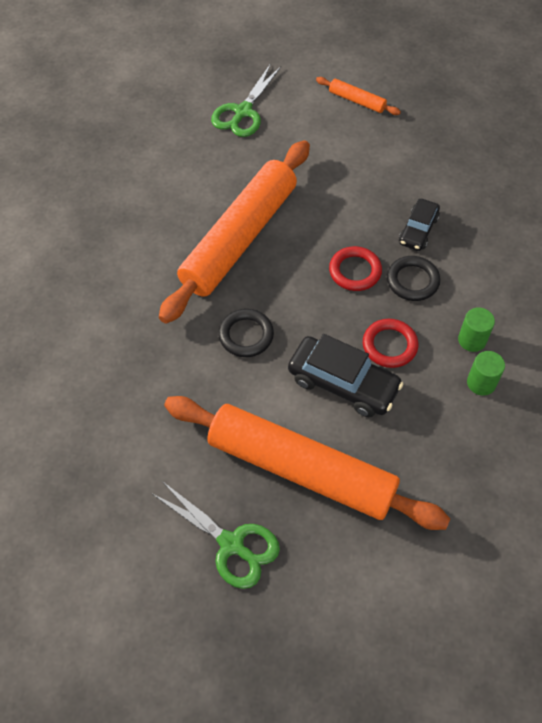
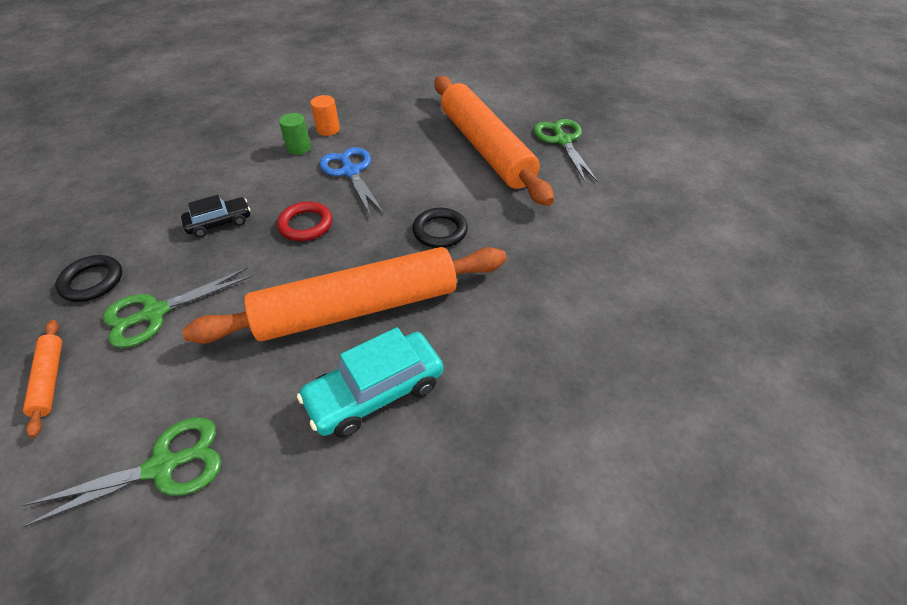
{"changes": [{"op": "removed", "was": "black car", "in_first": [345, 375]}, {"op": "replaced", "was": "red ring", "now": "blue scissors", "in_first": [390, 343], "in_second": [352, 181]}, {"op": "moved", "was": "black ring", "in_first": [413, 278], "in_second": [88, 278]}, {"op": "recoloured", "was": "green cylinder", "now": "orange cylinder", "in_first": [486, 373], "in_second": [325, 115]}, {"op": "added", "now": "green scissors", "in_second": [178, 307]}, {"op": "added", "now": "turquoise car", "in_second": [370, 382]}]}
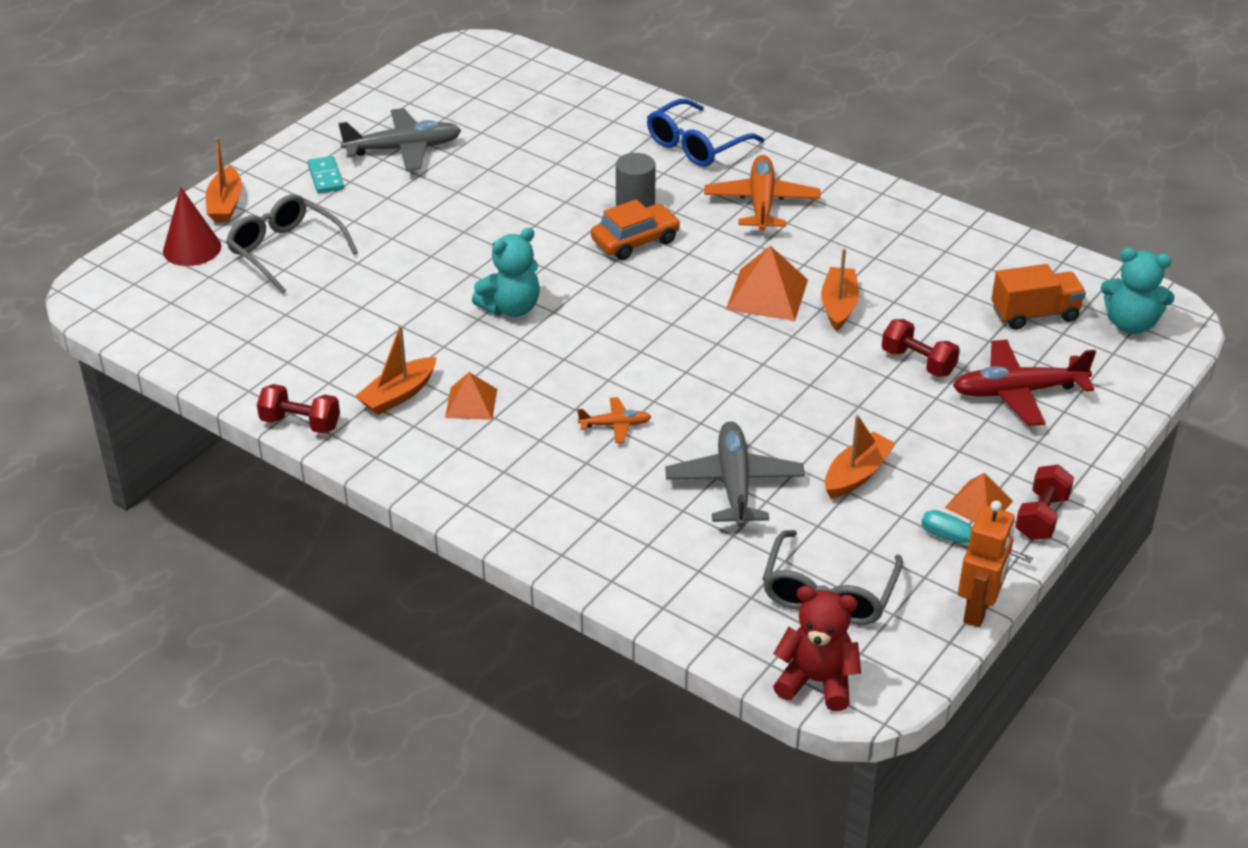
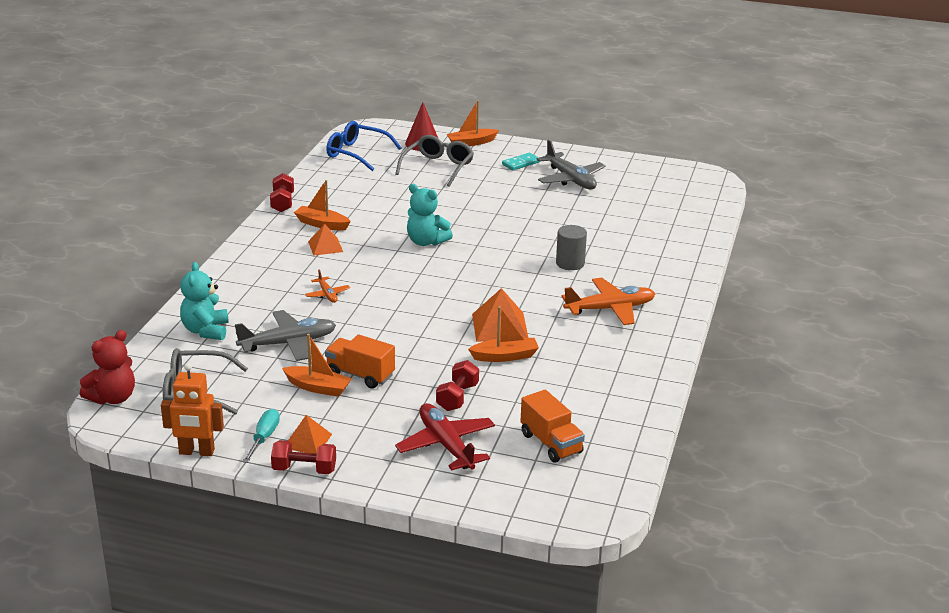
{"changes": [{"op": "removed", "was": "orange car", "in_first": [635, 229]}, {"op": "moved", "was": "blue glasses", "in_first": [705, 133], "in_second": [364, 146]}, {"op": "turned", "was": "red teddy bear", "in_first": [817, 648], "in_second": [107, 367], "clockwise": 45}, {"op": "moved", "was": "turquoise teddy bear", "in_first": [1138, 291], "in_second": [204, 301]}, {"op": "added", "now": "orange truck", "in_second": [360, 362]}]}
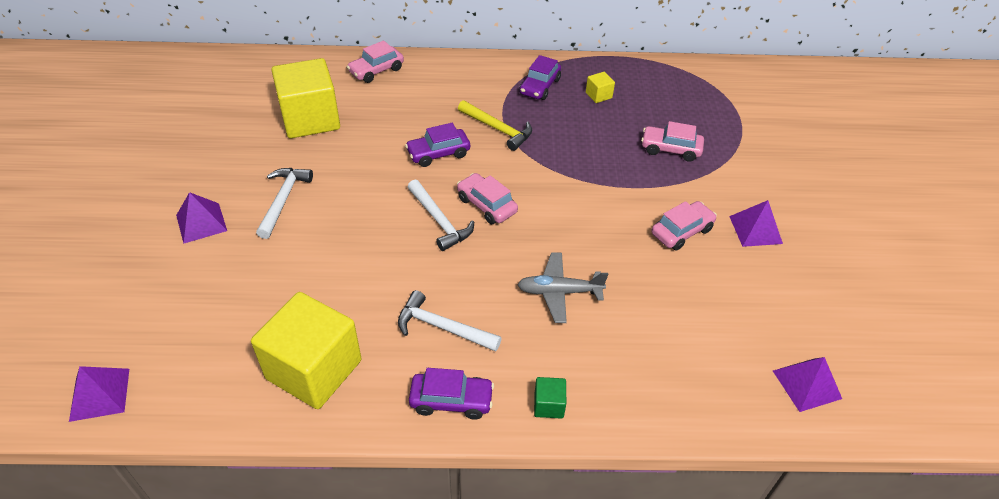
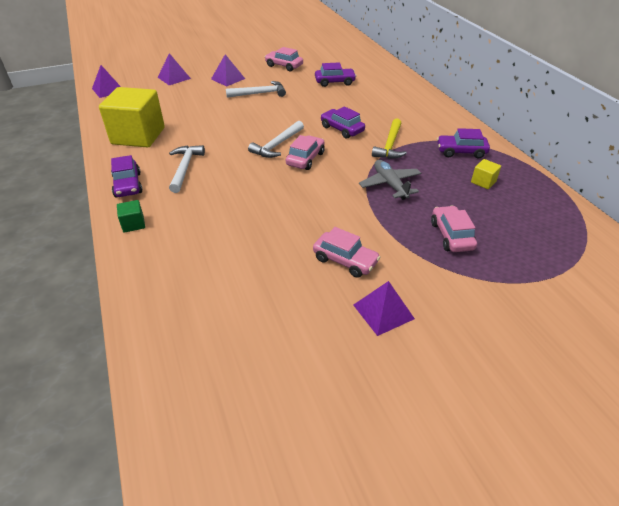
{"changes": [{"op": "replaced", "was": "yellow cube", "now": "purple car", "in_first": [305, 98], "in_second": [336, 74]}, {"op": "moved", "was": "pink car", "in_first": [375, 61], "in_second": [284, 59]}, {"op": "moved", "was": "grey plane", "in_first": [562, 287], "in_second": [390, 180]}, {"op": "moved", "was": "purple pyramid", "in_first": [807, 384], "in_second": [174, 69]}]}
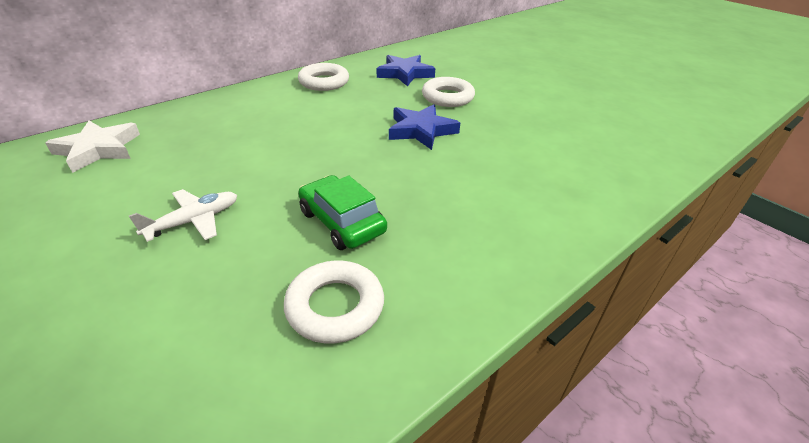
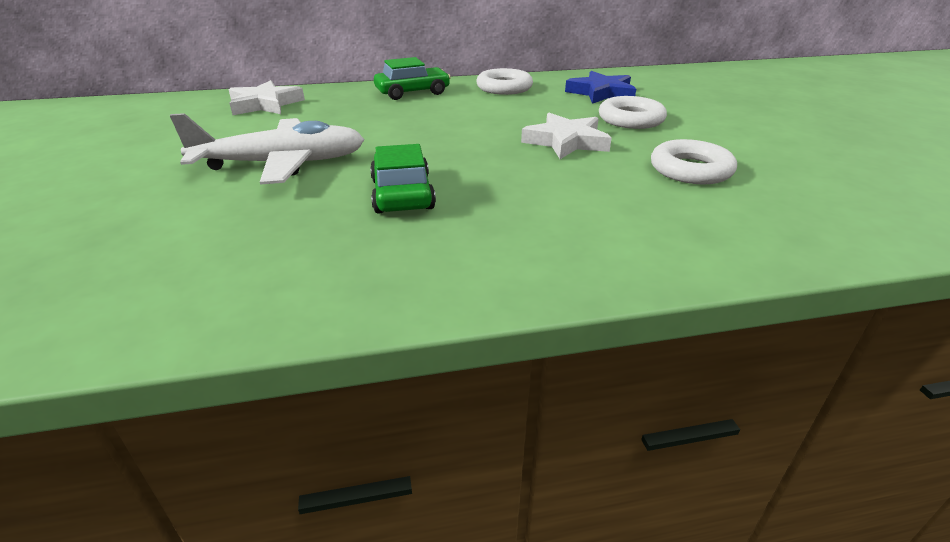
{"changes": [{"op": "resized", "was": "white plane", "in_first": [183, 215], "in_second": [267, 149], "ratio": 1.8}, {"op": "moved", "was": "white ring", "in_first": [334, 302], "in_second": [694, 161]}, {"op": "recoloured", "was": "blue star", "now": "white star", "in_first": [424, 127], "in_second": [566, 136]}, {"op": "added", "now": "green car", "in_second": [412, 78]}]}
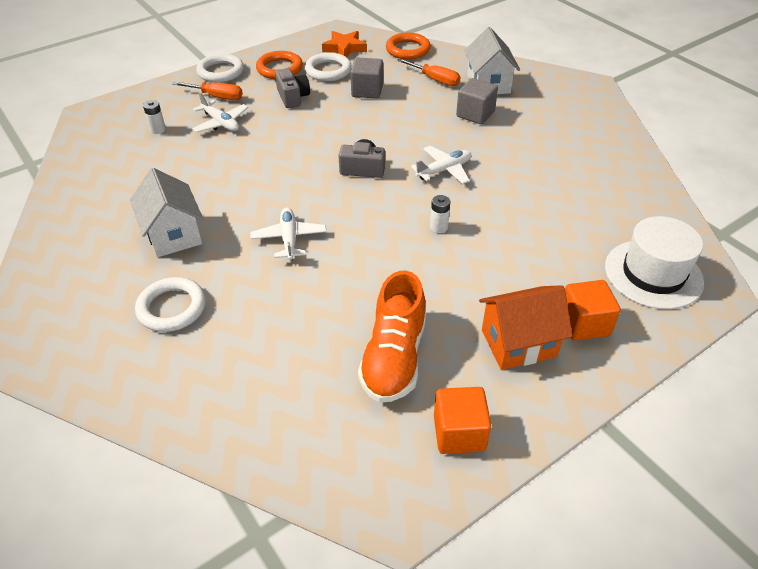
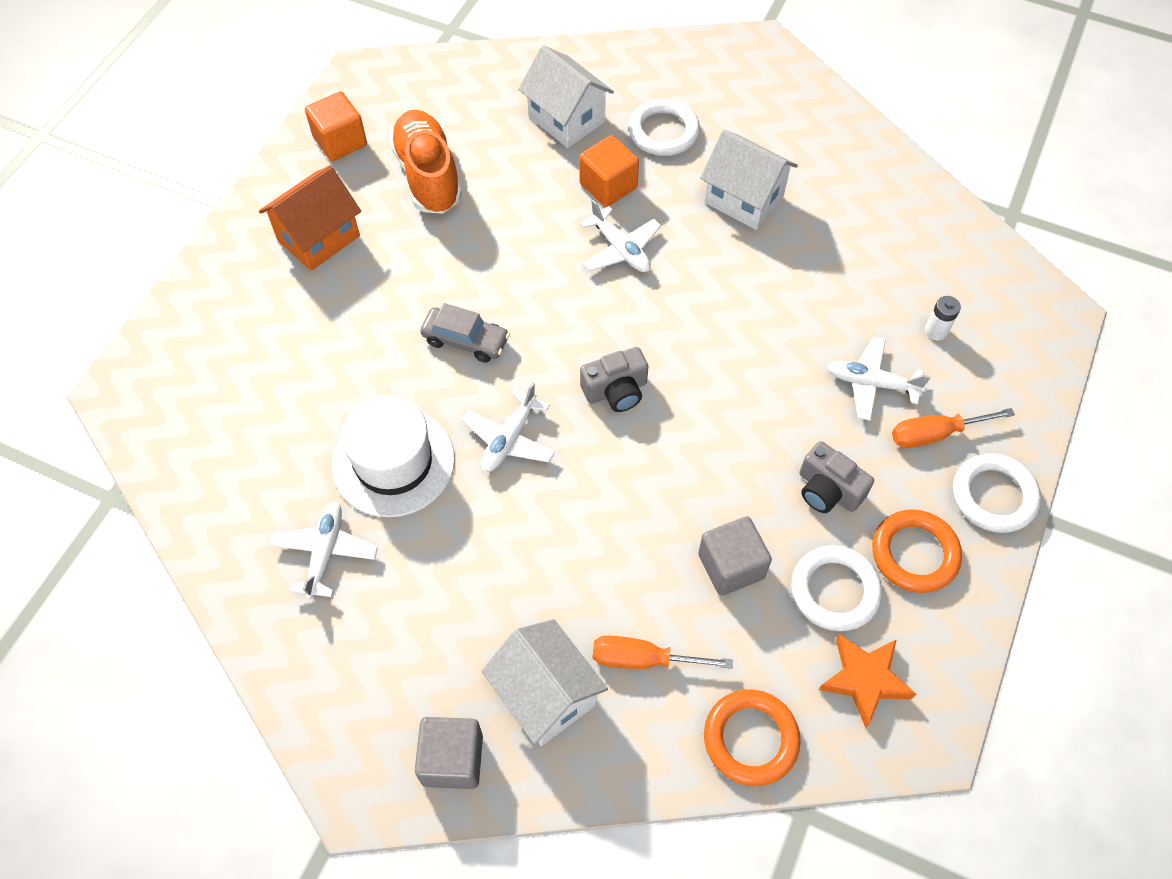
{"changes": [{"op": "replaced", "was": "white battery", "now": "grey car", "in_first": [440, 214], "in_second": [465, 333]}, {"op": "moved", "was": "grey cube", "in_first": [477, 101], "in_second": [449, 753]}, {"op": "moved", "was": "orange cube", "in_first": [593, 310], "in_second": [609, 171]}, {"op": "moved", "was": "white hat", "in_first": [654, 262], "in_second": [393, 456]}, {"op": "added", "now": "white plane", "in_second": [324, 550]}, {"op": "added", "now": "white house", "in_second": [566, 96]}]}
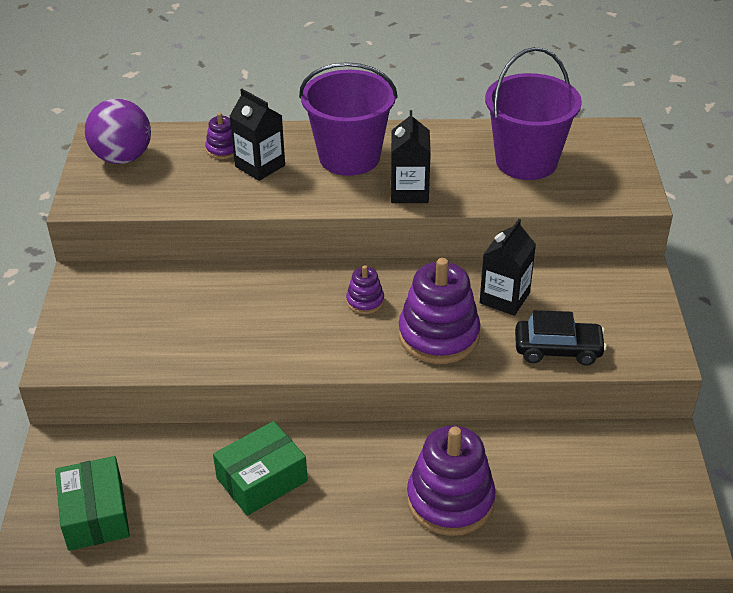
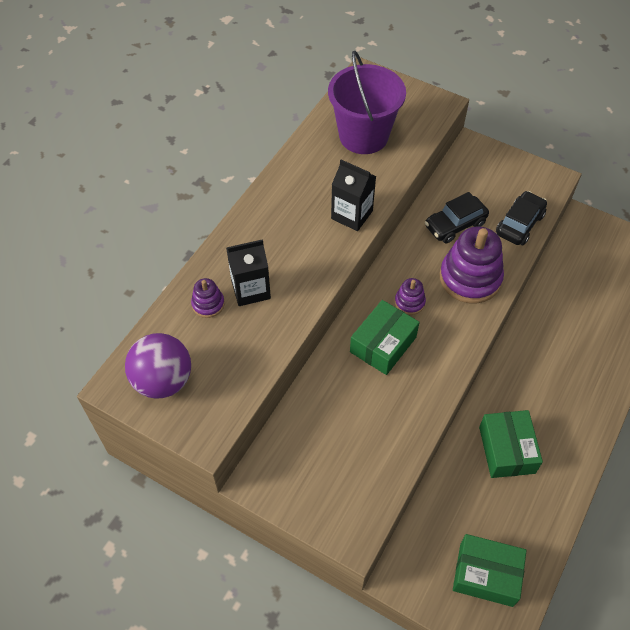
{"changes": [{"op": "removed", "was": "purple bucket", "in_first": [348, 119]}, {"op": "removed", "was": "purple stacking toy", "in_first": [451, 481]}, {"op": "replaced", "was": "black carton", "now": "black car", "in_first": [508, 267], "in_second": [457, 217]}, {"op": "added", "now": "green box", "in_second": [385, 337]}]}
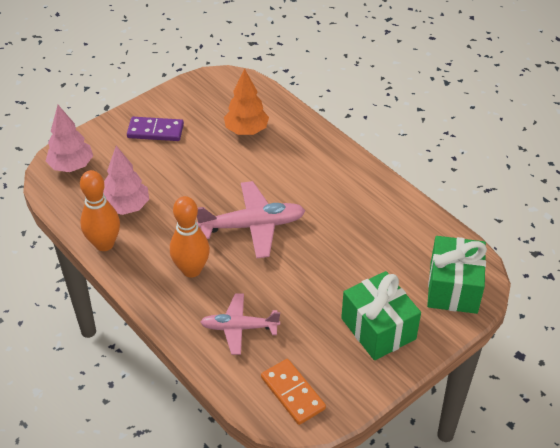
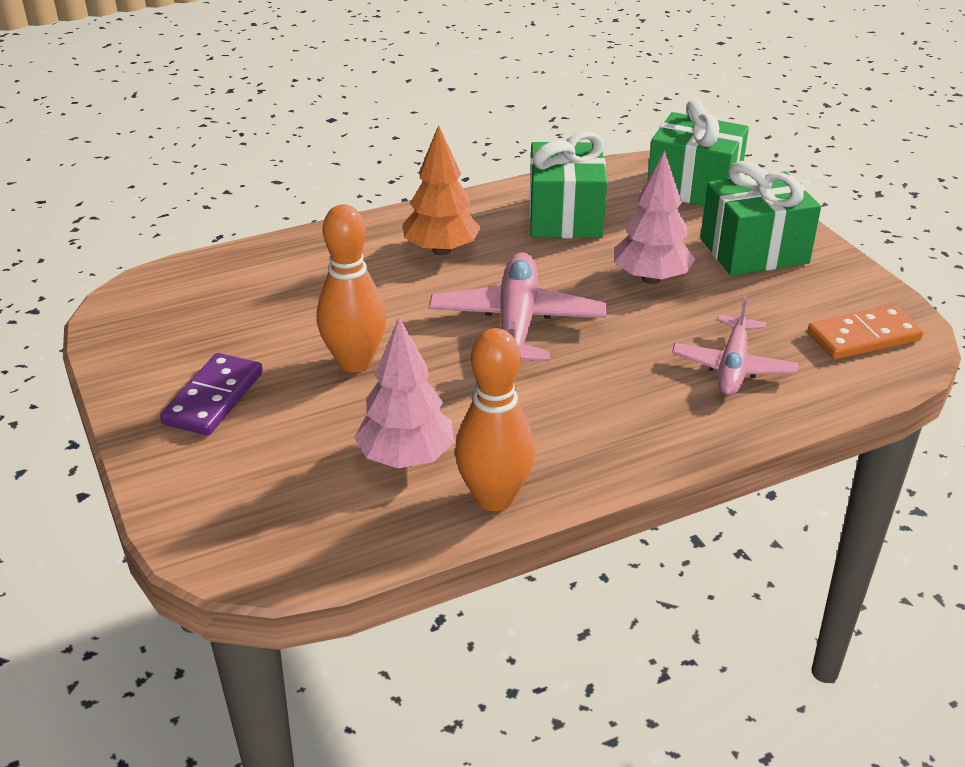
{"changes": [{"op": "moved", "was": "pink tree", "in_first": [69, 138], "in_second": [654, 217]}, {"op": "moved", "was": "orange bowling pin", "in_first": [190, 236], "in_second": [351, 288]}, {"op": "moved", "was": "orange tree", "in_first": [246, 102], "in_second": [442, 190]}, {"op": "added", "now": "green gift", "in_second": [568, 185]}]}
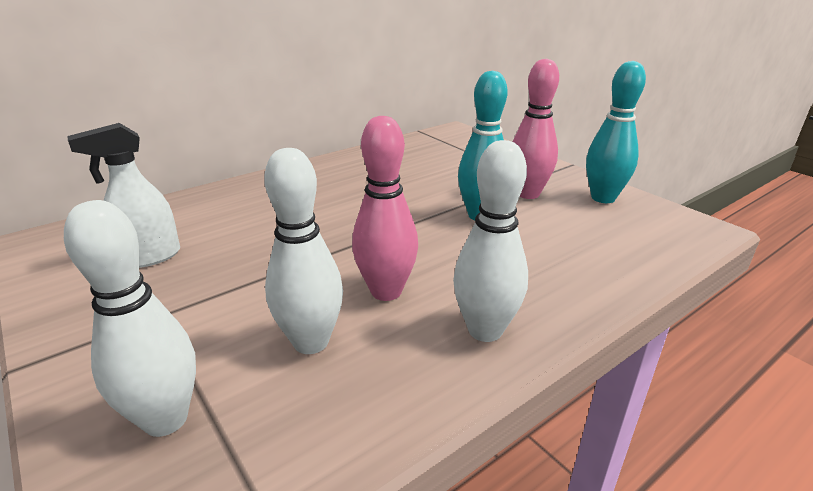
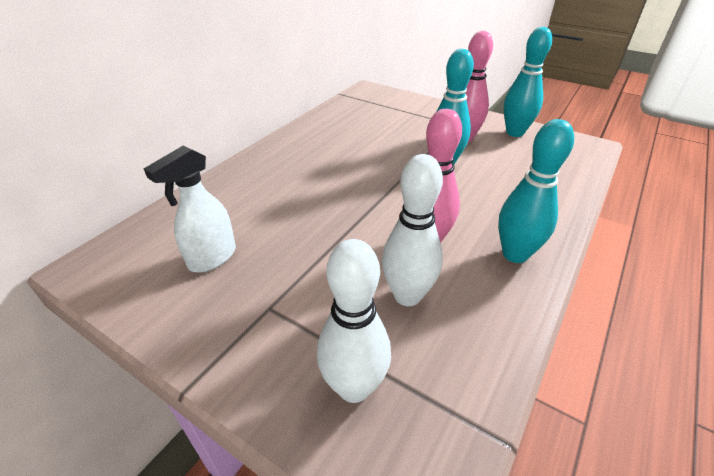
{"changes": [{"op": "recoloured", "was": "white bowling pin", "now": "turquoise bowling pin", "in_first": [490, 241], "in_second": [536, 191]}]}
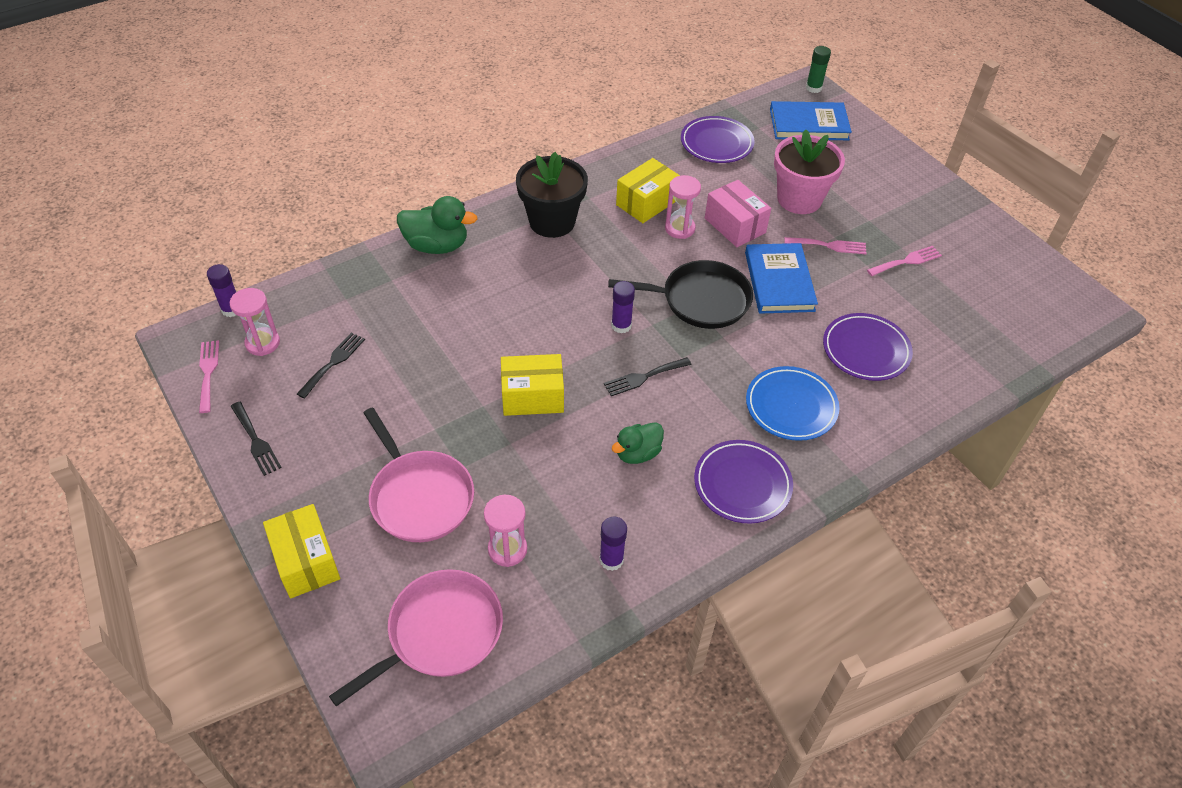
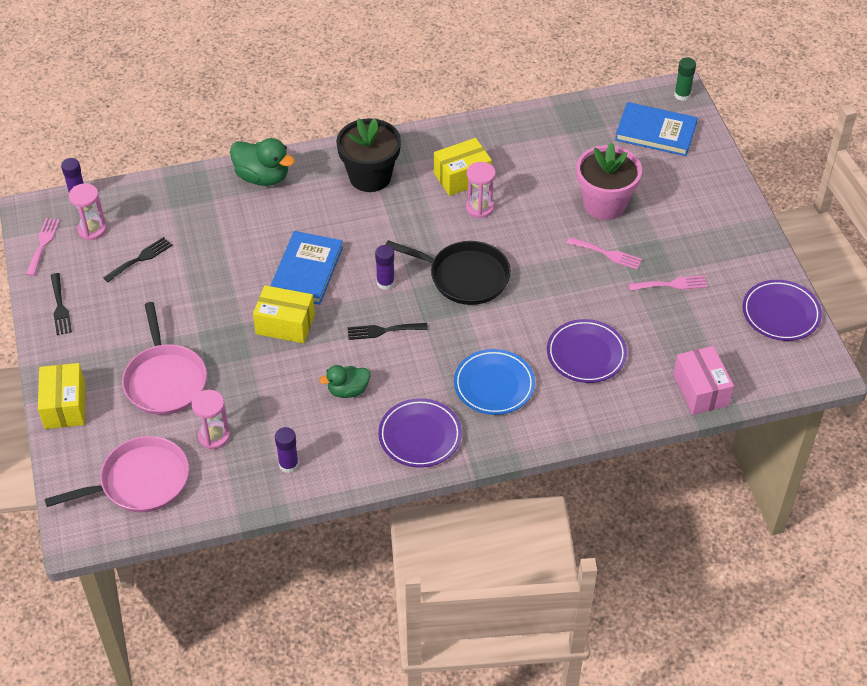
{"changes": [{"op": "moved", "was": "purple plate", "in_first": [718, 139], "in_second": [782, 310]}, {"op": "moved", "was": "pink box", "in_first": [738, 213], "in_second": [703, 380]}, {"op": "moved", "was": "blue book", "in_first": [781, 278], "in_second": [306, 268]}]}
